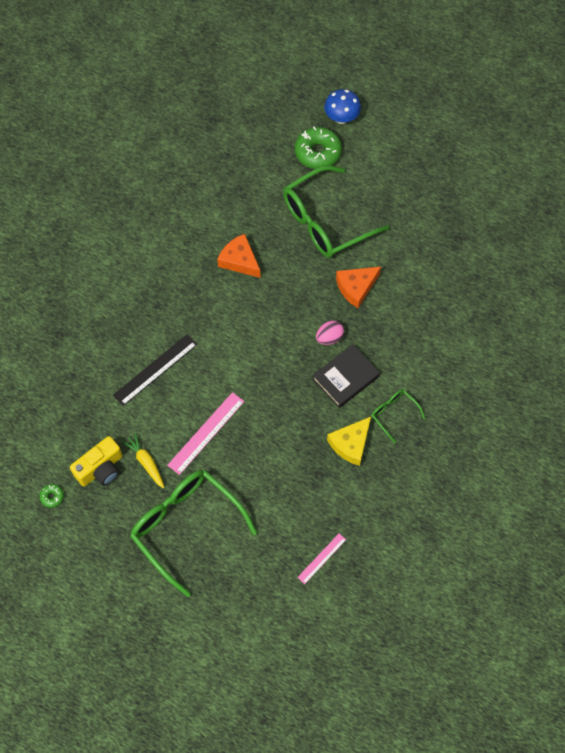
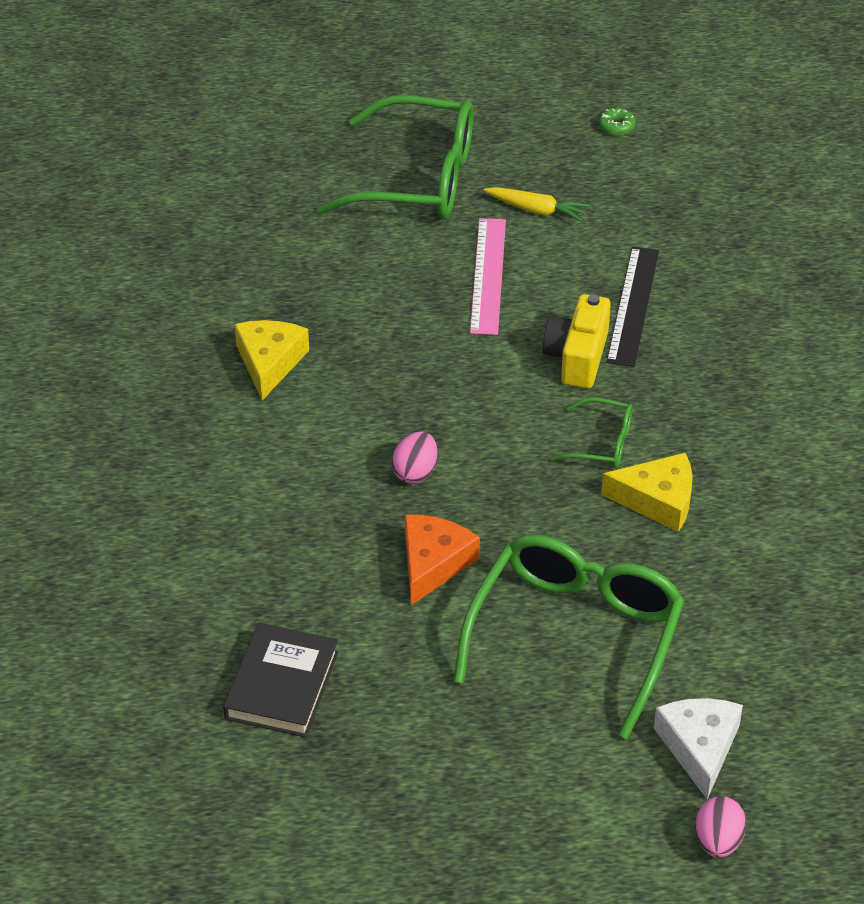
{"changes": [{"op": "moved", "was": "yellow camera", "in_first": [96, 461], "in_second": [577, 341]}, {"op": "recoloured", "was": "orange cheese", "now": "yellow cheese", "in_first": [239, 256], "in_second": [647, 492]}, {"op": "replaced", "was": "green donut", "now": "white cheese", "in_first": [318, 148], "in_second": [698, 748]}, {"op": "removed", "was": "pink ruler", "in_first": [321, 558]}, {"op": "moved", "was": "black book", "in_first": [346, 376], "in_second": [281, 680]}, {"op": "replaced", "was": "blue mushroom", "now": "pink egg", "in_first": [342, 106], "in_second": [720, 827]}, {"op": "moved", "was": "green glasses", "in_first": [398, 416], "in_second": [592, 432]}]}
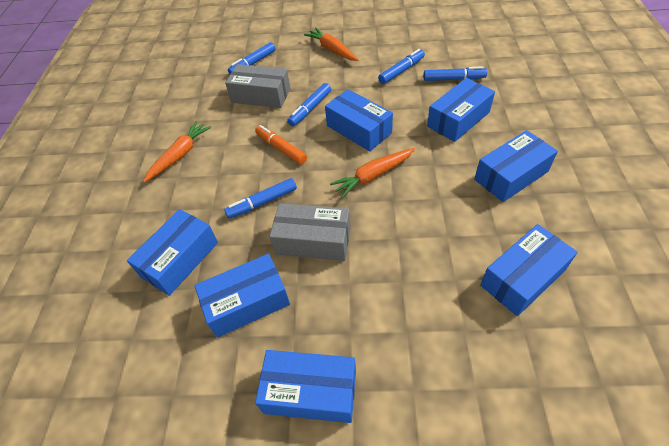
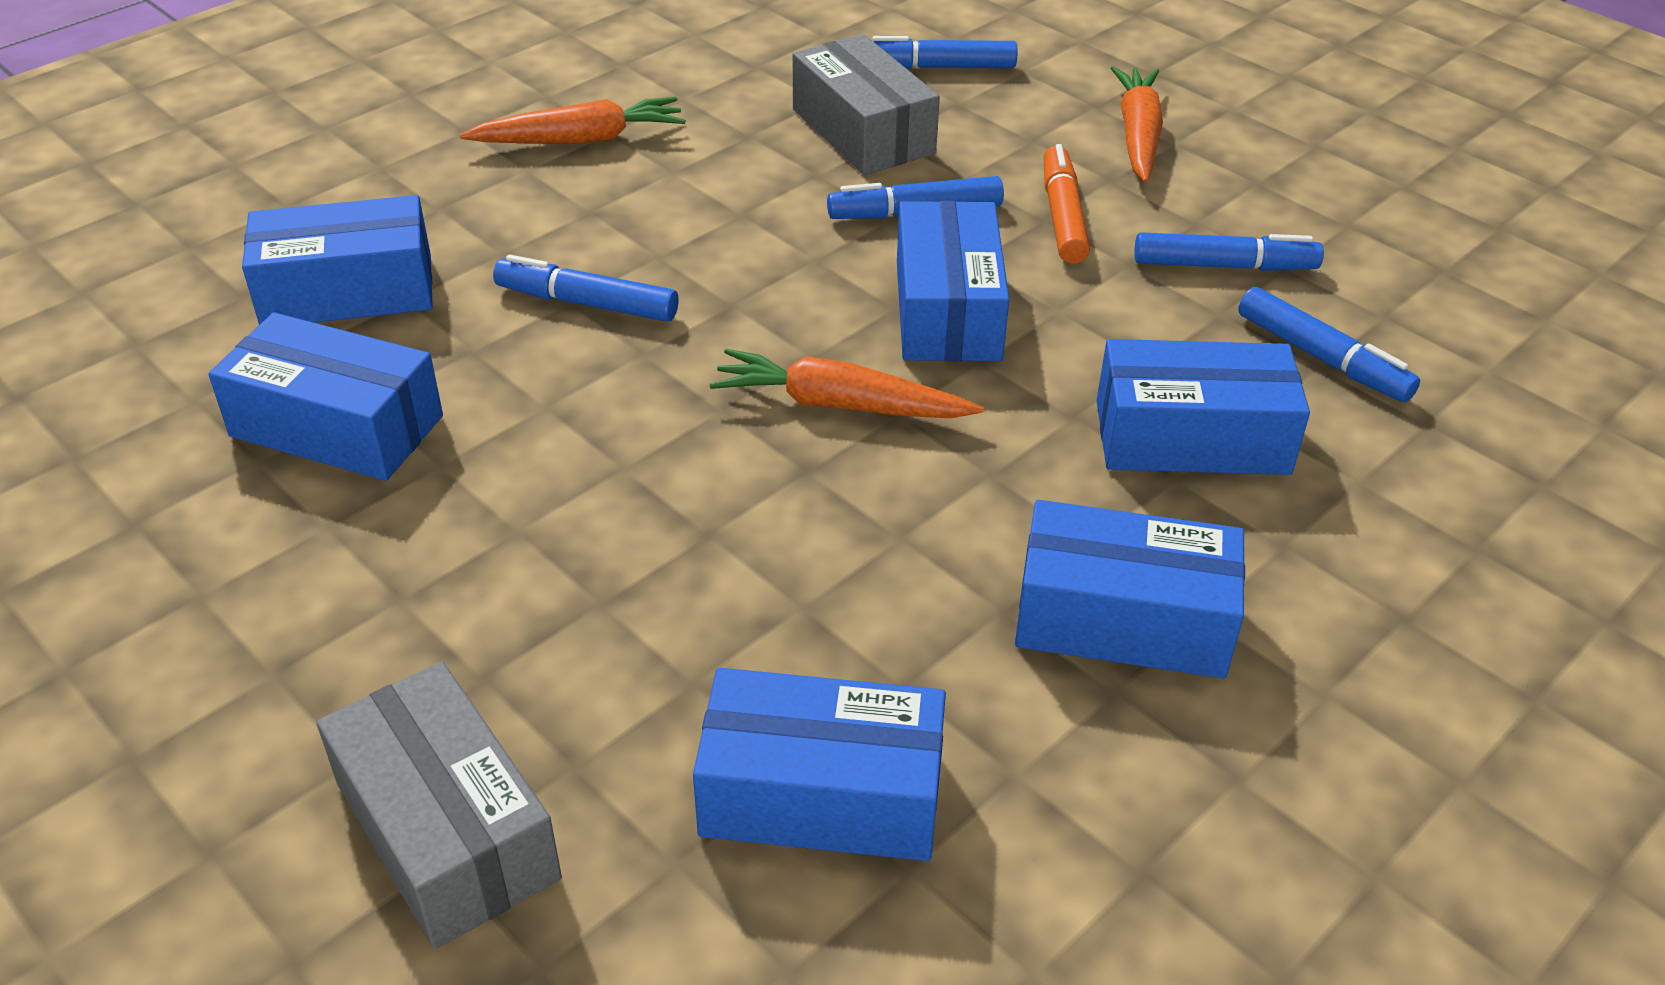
{"changes": [{"op": "moved", "was": "orange marker", "in_first": [281, 145], "in_second": [1067, 204]}, {"op": "removed", "was": "blue box", "in_first": [305, 386]}, {"op": "moved", "was": "grey box", "in_first": [310, 232], "in_second": [439, 805]}]}
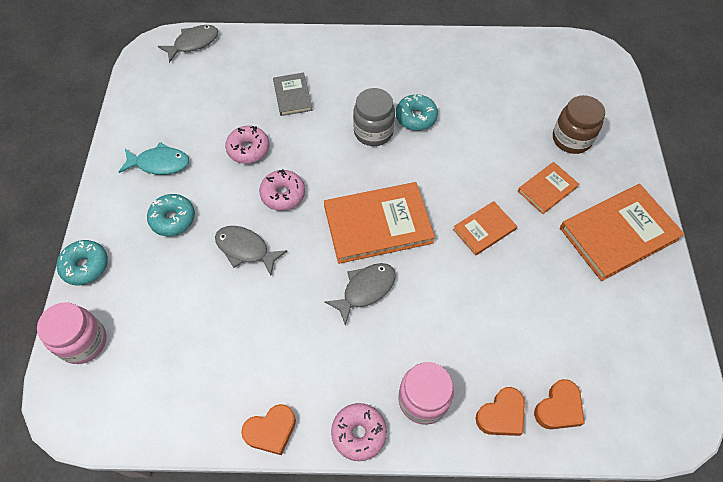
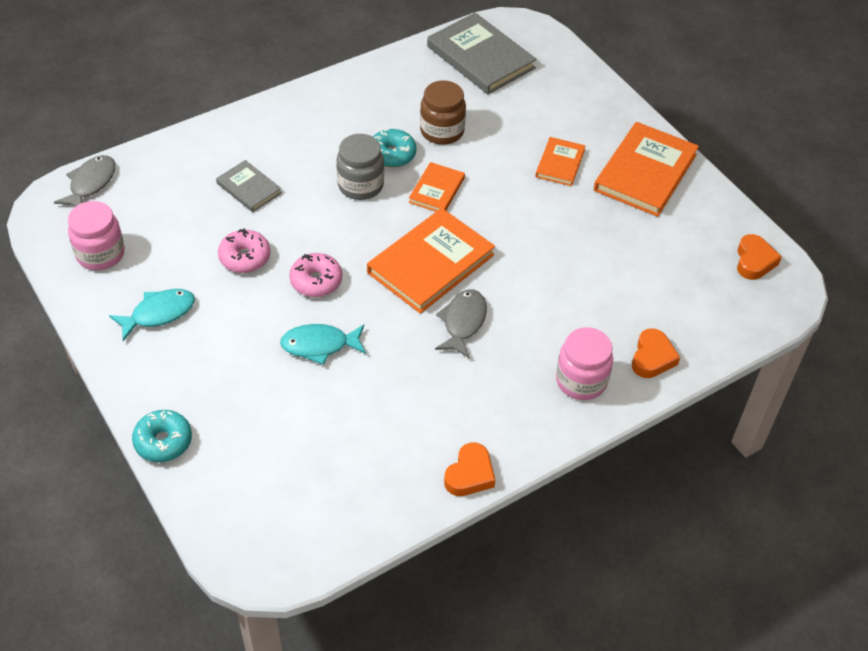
{"changes": [{"op": "moved", "was": "pink jar", "in_first": [72, 333], "in_second": [96, 235]}, {"op": "removed", "was": "turquoise donut", "in_first": [171, 215]}, {"op": "recoloured", "was": "grey fish", "now": "turquoise fish", "in_first": [251, 251], "in_second": [323, 344]}, {"op": "removed", "was": "pink donut", "in_first": [359, 432]}, {"op": "moved", "was": "orange book", "in_first": [485, 228], "in_second": [437, 187]}, {"op": "moved", "was": "orange heart", "in_first": [559, 404], "in_second": [759, 257]}, {"op": "moved", "was": "brown jar", "in_first": [579, 124], "in_second": [443, 112]}, {"op": "added", "now": "grey book", "in_second": [482, 53]}]}
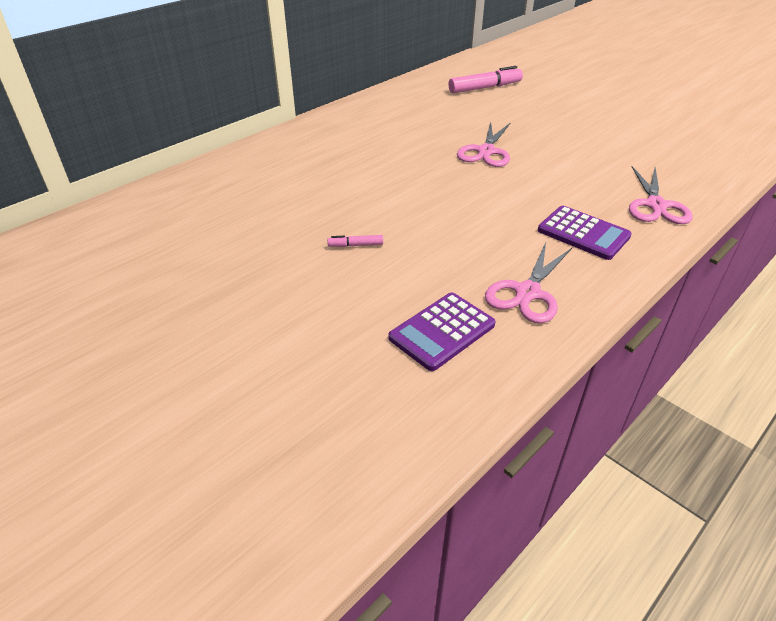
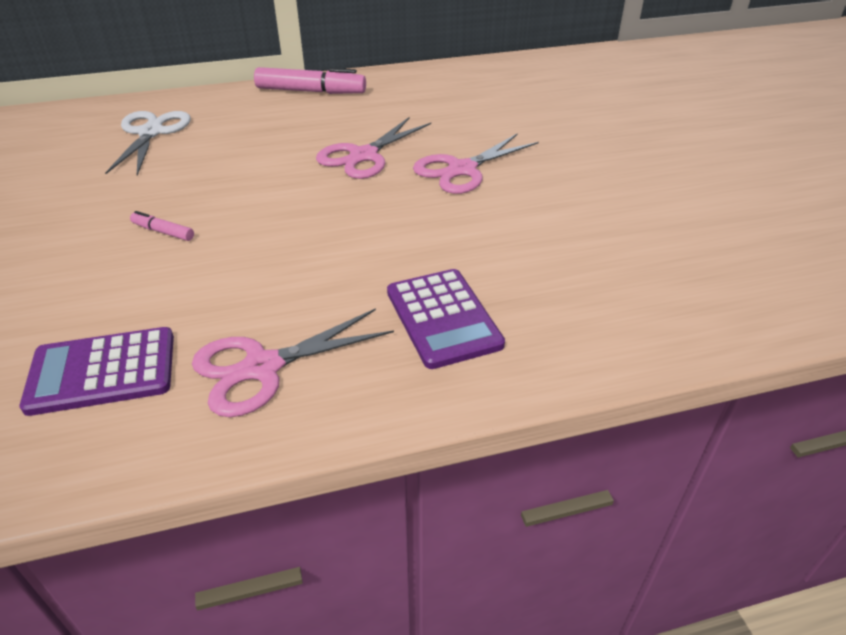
{"changes": [{"op": "moved", "was": "pink marker", "in_first": [485, 79], "in_second": [310, 80]}, {"op": "moved", "was": "pink scissors", "in_first": [661, 195], "in_second": [373, 148]}, {"op": "added", "now": "white scissors", "in_second": [148, 143]}]}
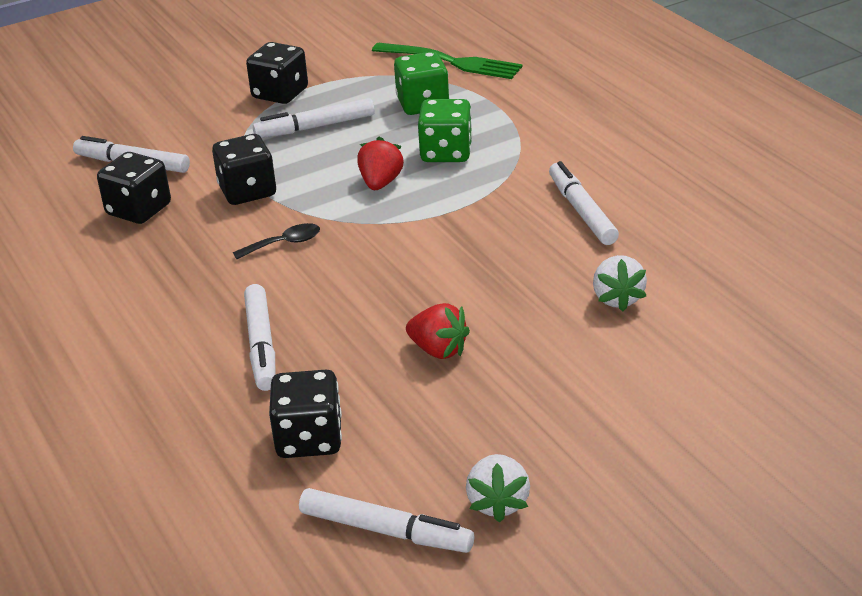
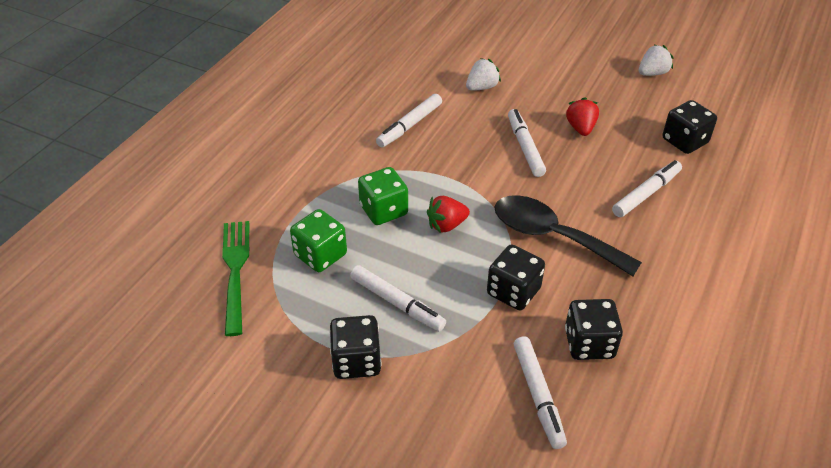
{"changes": [{"op": "resized", "was": "black spoon", "in_first": [276, 241], "in_second": [568, 235], "ratio": 2.28}, {"op": "moved", "was": "white marker", "in_first": [386, 520], "in_second": [527, 143]}]}
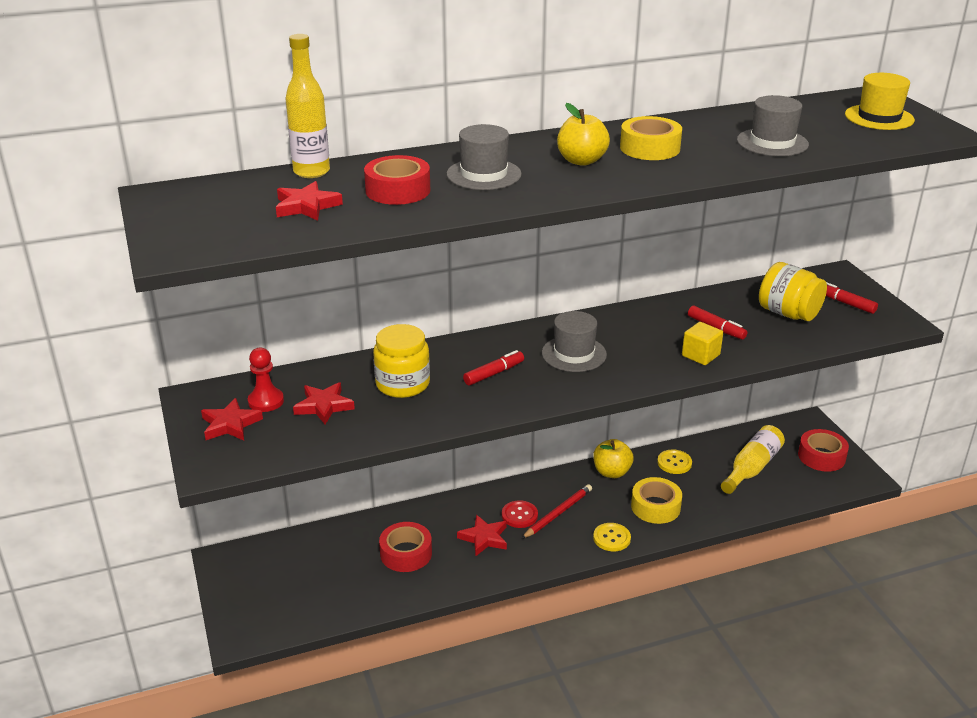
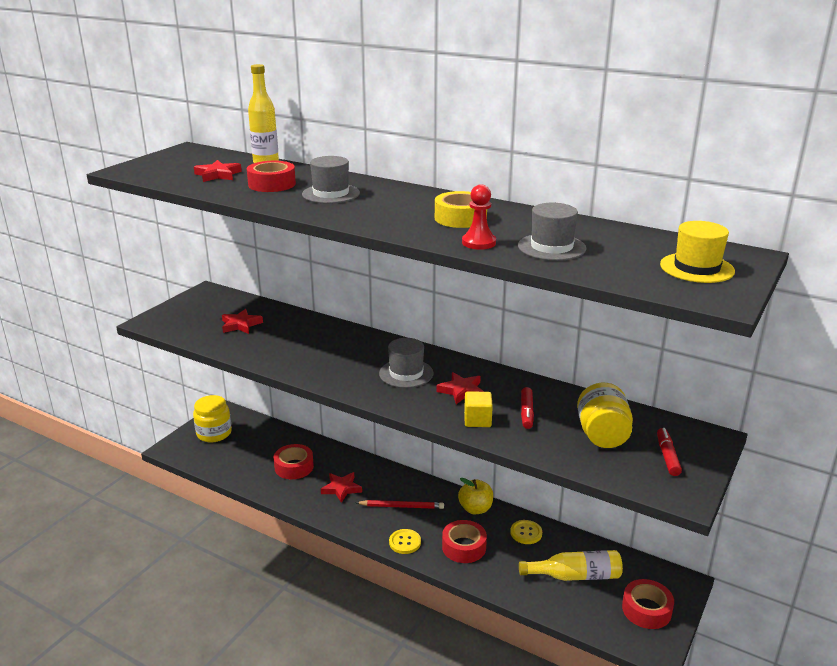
{"changes": [{"op": "moved", "was": "red star", "in_first": [232, 419], "in_second": [460, 388]}, {"op": "moved", "was": "red pawn", "in_first": [266, 380], "in_second": [479, 217]}, {"op": "moved", "was": "yellow jar", "in_first": [401, 361], "in_second": [212, 418]}, {"op": "removed", "was": "red marker", "in_first": [493, 367]}, {"op": "removed", "was": "red button", "in_first": [520, 514]}, {"op": "removed", "was": "yellow apple", "in_first": [583, 134]}, {"op": "recoloured", "was": "yellow tape", "now": "red tape", "in_first": [656, 500], "in_second": [464, 541]}]}
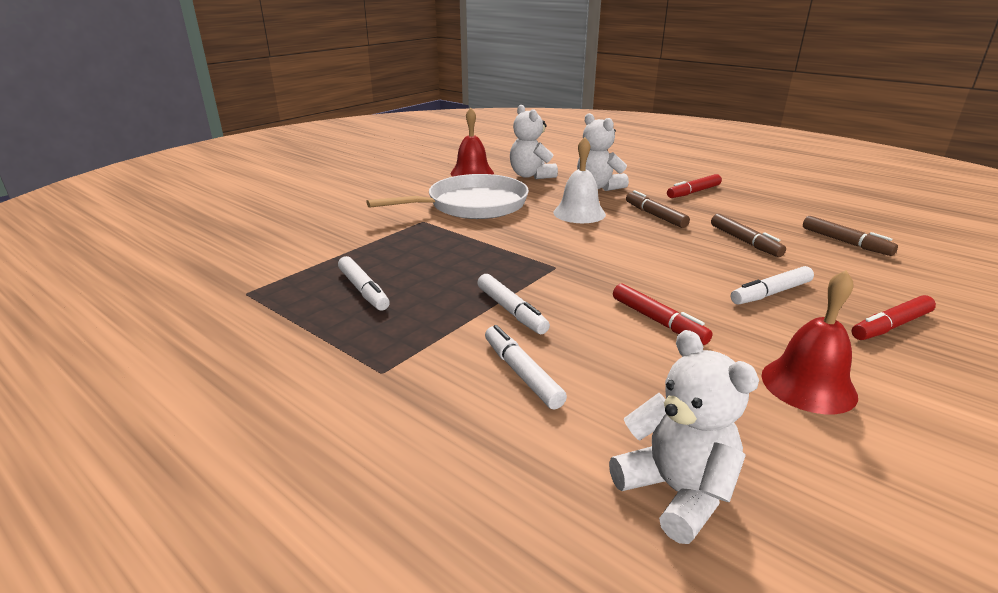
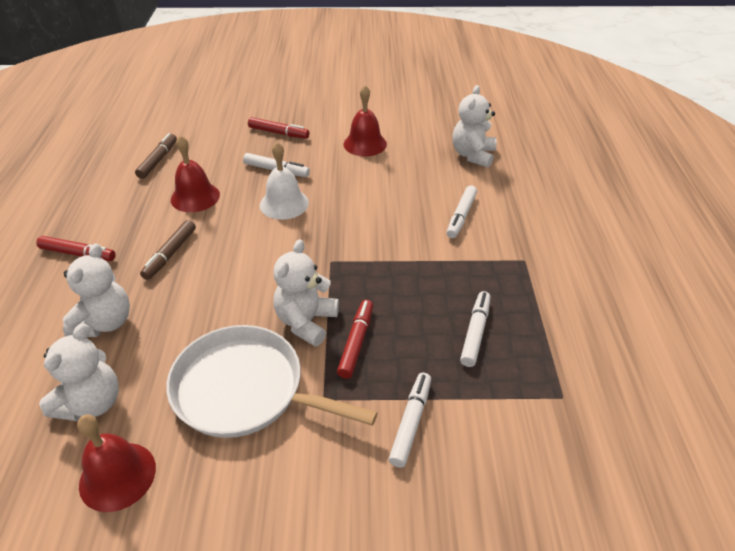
{"changes": [{"op": "moved", "was": "white marker", "in_first": [513, 304], "in_second": [410, 420]}, {"op": "moved", "was": "white bell", "in_first": [579, 180], "in_second": [284, 181]}, {"op": "moved", "was": "red marker", "in_first": [663, 314], "in_second": [355, 339]}, {"op": "replaced", "was": "brown marker", "now": "red bell", "in_first": [748, 235], "in_second": [195, 173]}, {"op": "added", "now": "white teddy bear", "in_second": [306, 293]}]}
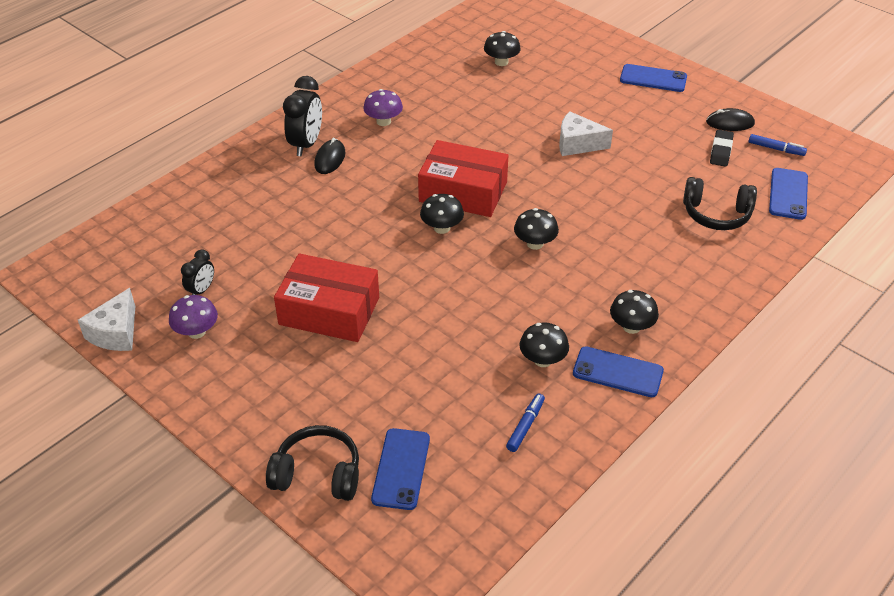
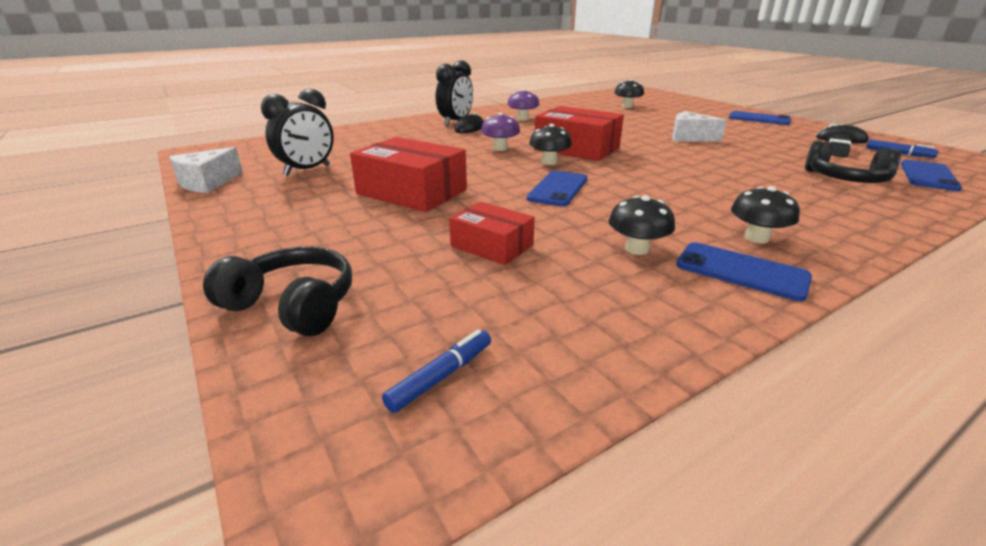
{"changes": [{"op": "moved", "was": "purple mushroom", "in_first": [193, 317], "in_second": [500, 131]}, {"op": "resized", "was": "black clock", "in_first": [197, 272], "in_second": [297, 132], "ratio": 1.77}, {"op": "moved", "was": "blue phone", "in_first": [400, 469], "in_second": [557, 188]}, {"op": "moved", "was": "blue marker", "in_first": [525, 423], "in_second": [436, 371]}, {"op": "removed", "was": "black mushroom", "in_first": [536, 229]}, {"op": "added", "now": "red box", "in_second": [492, 233]}]}
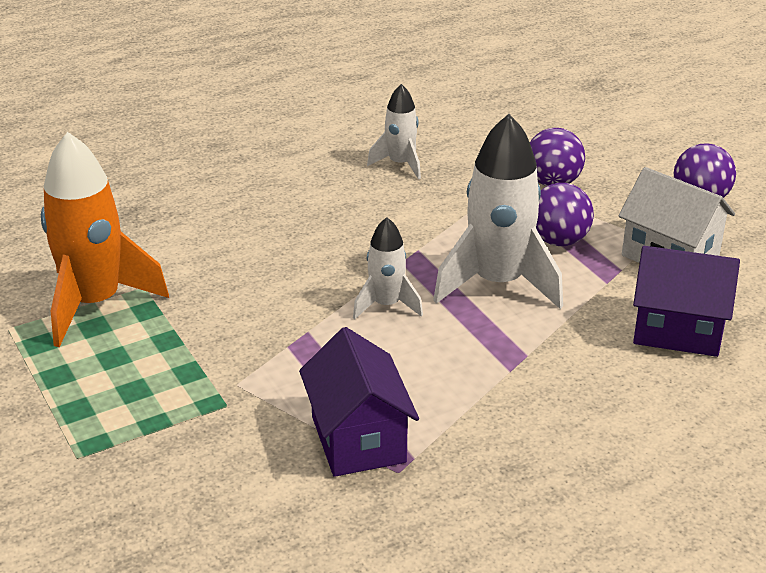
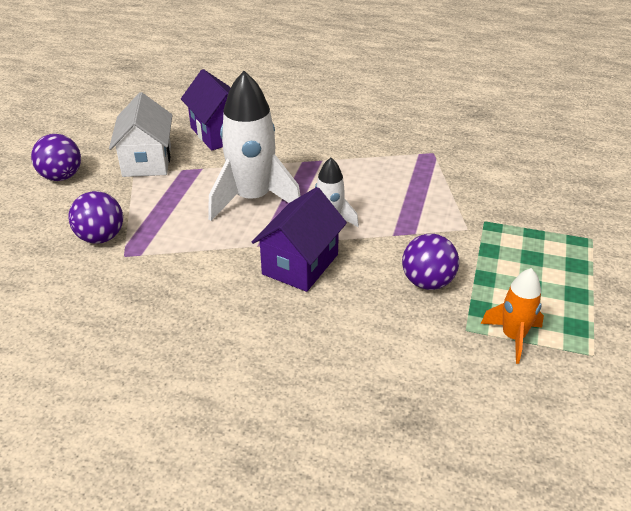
{"changes": [{"op": "resized", "was": "orange rocket", "in_first": [105, 239], "in_second": [512, 316], "ratio": 0.54}, {"op": "moved", "was": "purple house", "in_first": [359, 402], "in_second": [299, 239]}, {"op": "removed", "was": "white rocket", "in_first": [394, 131]}, {"op": "moved", "was": "purple ball", "in_first": [565, 214], "in_second": [430, 262]}]}
